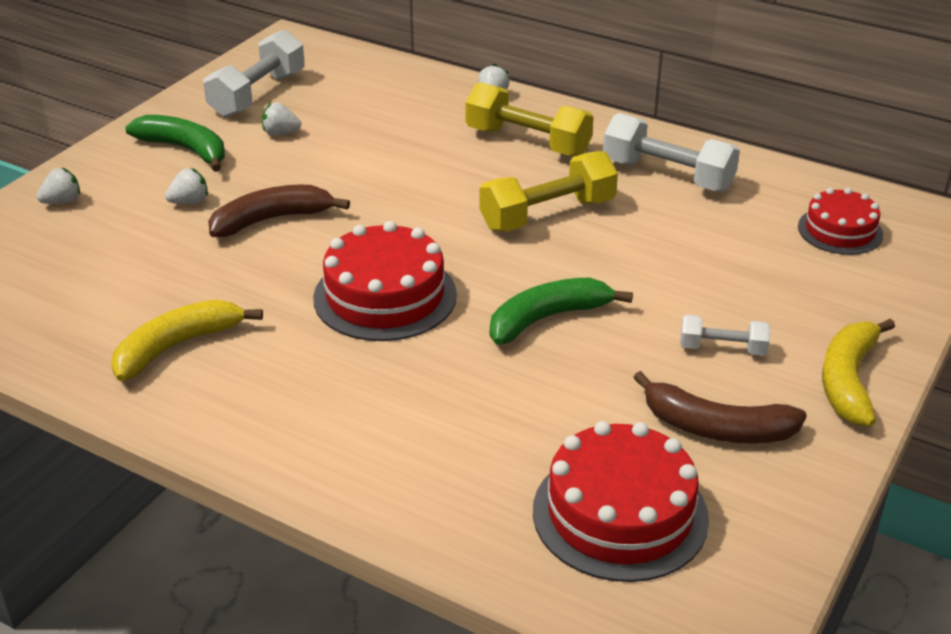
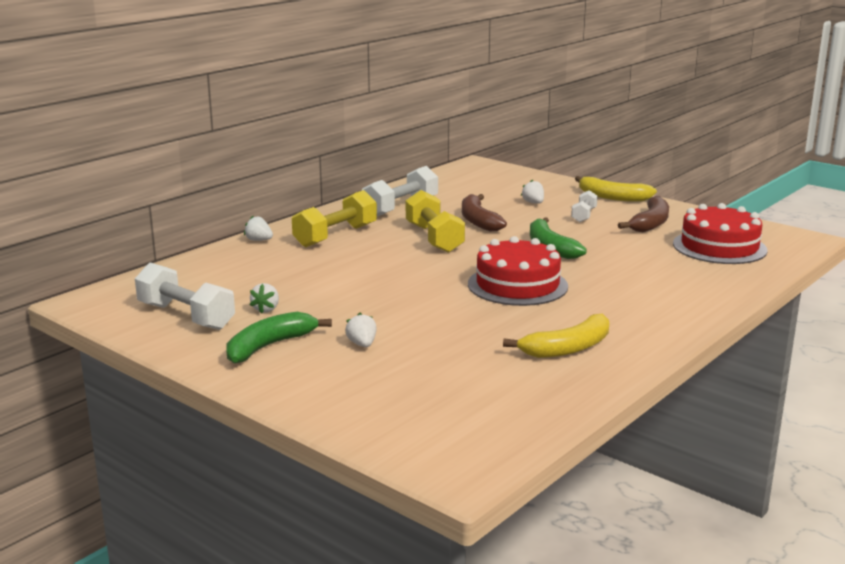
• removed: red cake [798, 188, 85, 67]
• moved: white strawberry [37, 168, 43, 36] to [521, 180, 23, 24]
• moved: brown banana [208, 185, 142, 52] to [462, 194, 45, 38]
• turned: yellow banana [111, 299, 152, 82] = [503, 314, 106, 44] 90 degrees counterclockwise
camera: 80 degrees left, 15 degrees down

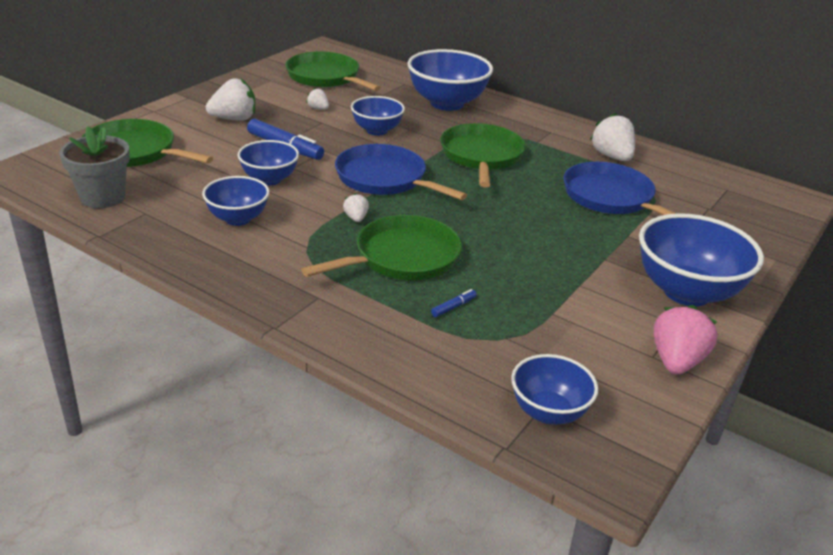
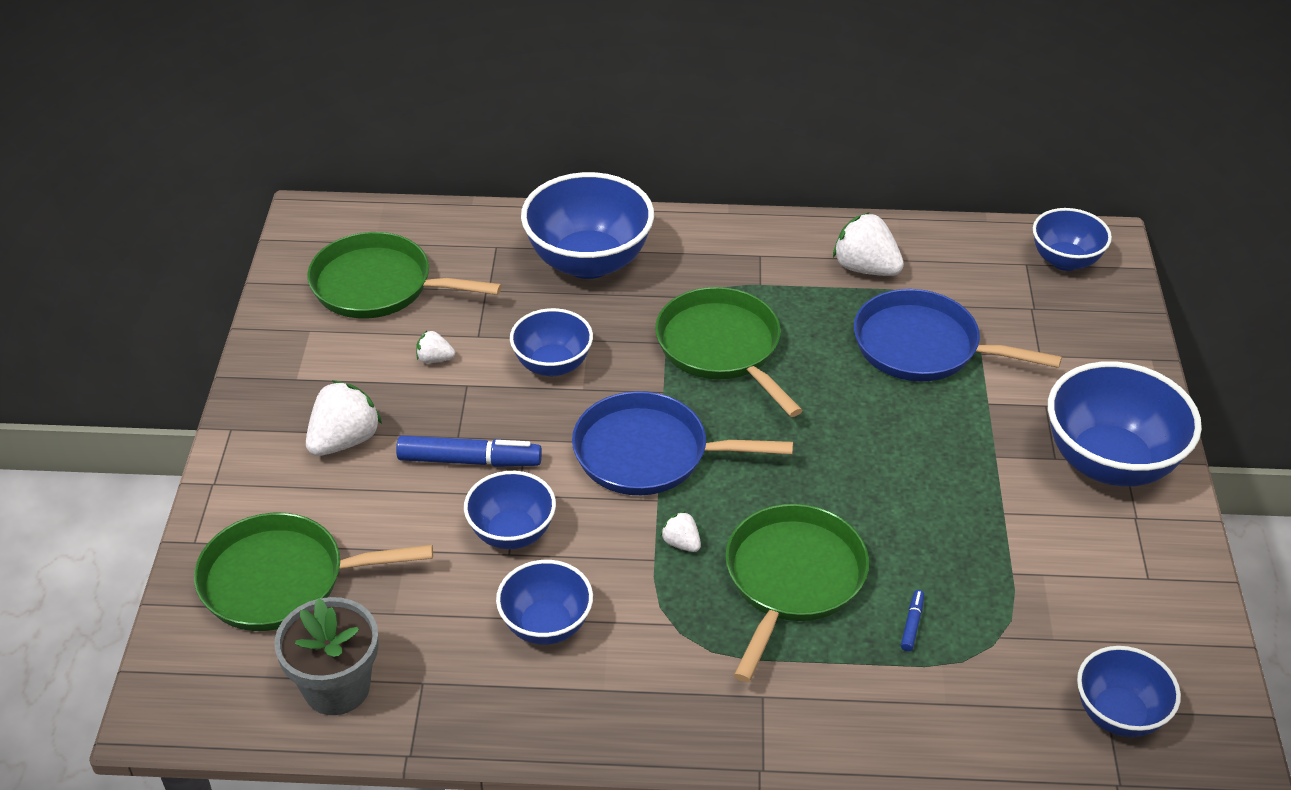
• removed: pink strawberry [654, 305, 64, 70]
• added: blue bowl [1033, 208, 79, 63]
camera: 30 degrees left, 10 degrees up

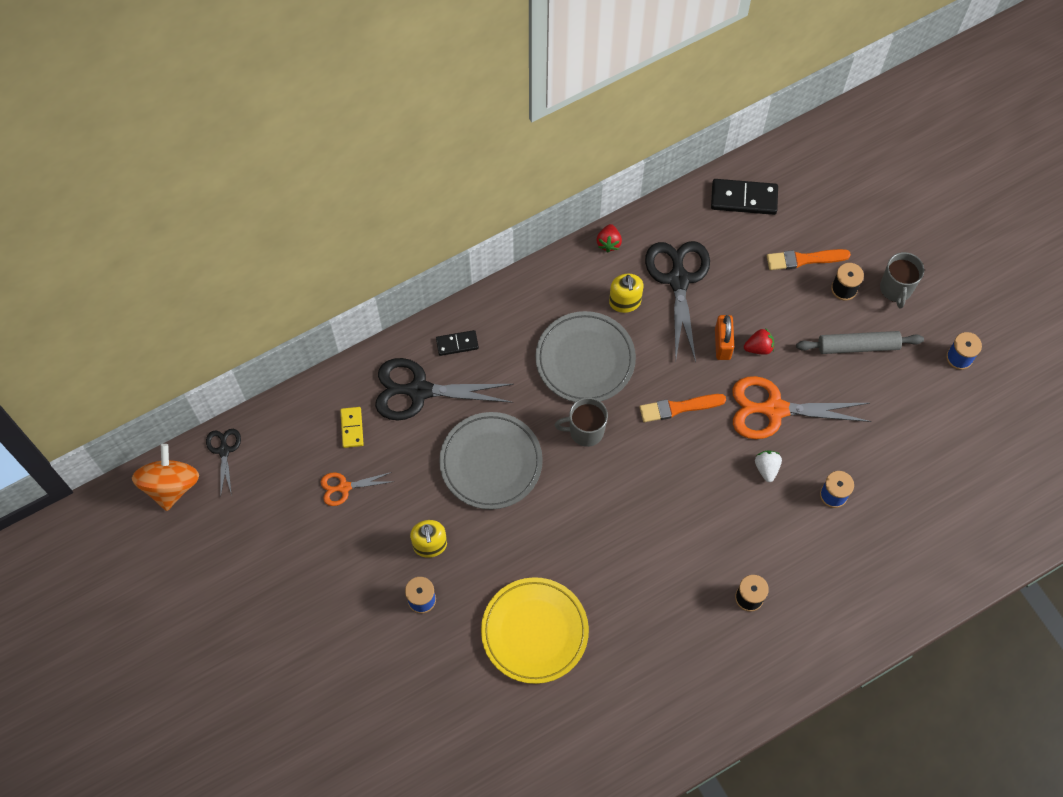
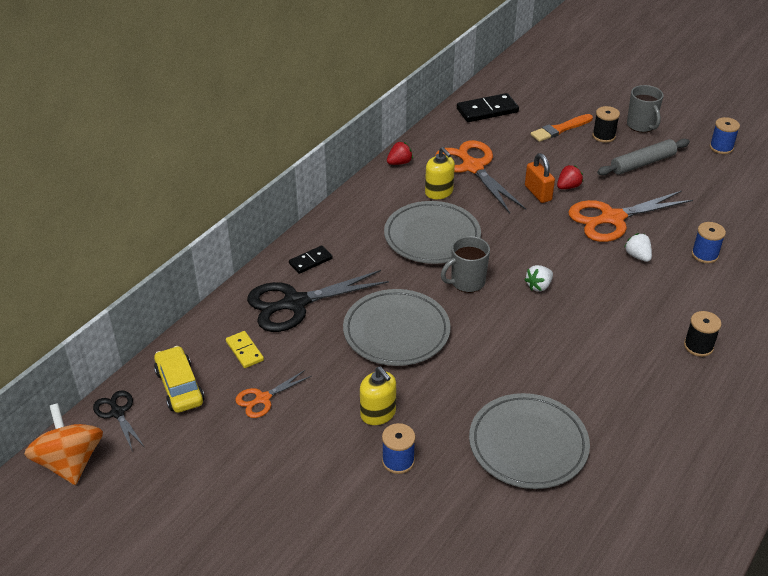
• removed: orange brush [639, 394, 87, 28]
• added: yellow car [154, 346, 50, 67]
• added: white strawberry [524, 265, 29, 27]
• recoloured: yellow plate [481, 577, 108, 107] to grey plate [469, 393, 121, 96]
• recoloured: black scissors [645, 241, 65, 121] to orange scissors [435, 140, 91, 73]
• turned: red strawberry [597, 224, 25, 28] = [387, 142, 26, 23] 105 degrees counterclockwise
camera: 25 degrees left, 25 degrees down

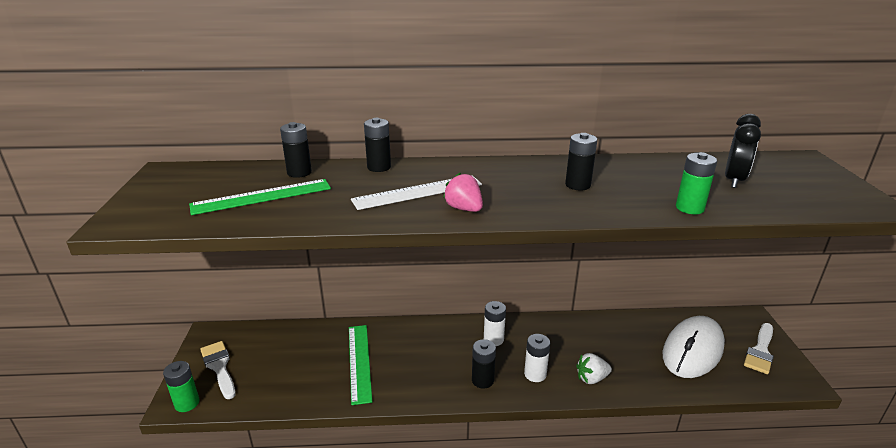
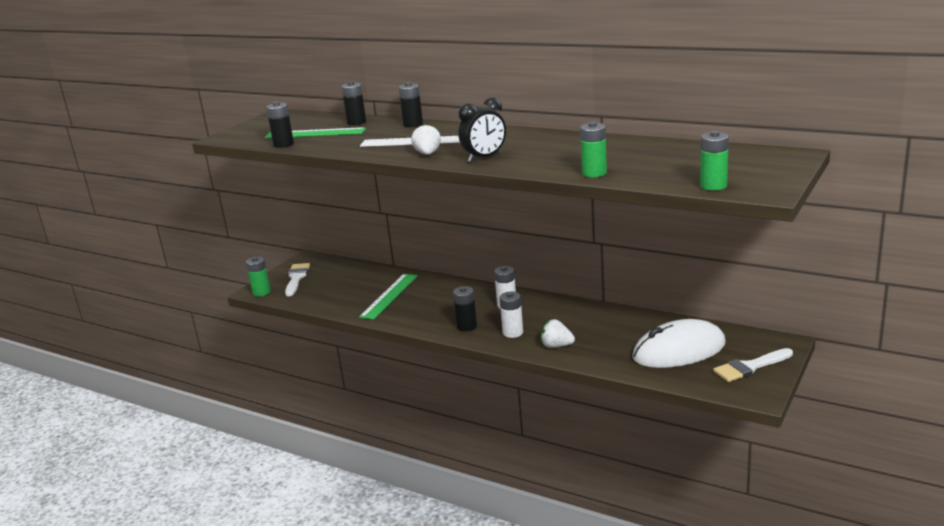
• added: green battery [700, 131, 29, 59]
• moved: black battery [565, 133, 32, 57] to [266, 101, 28, 47]
• moved: black clock [725, 114, 36, 74] to [458, 97, 48, 65]
• recoloured: pink strawberry [443, 173, 40, 39] to white strawberry [411, 124, 30, 31]
camera: 35 degrees right, 5 degrees down

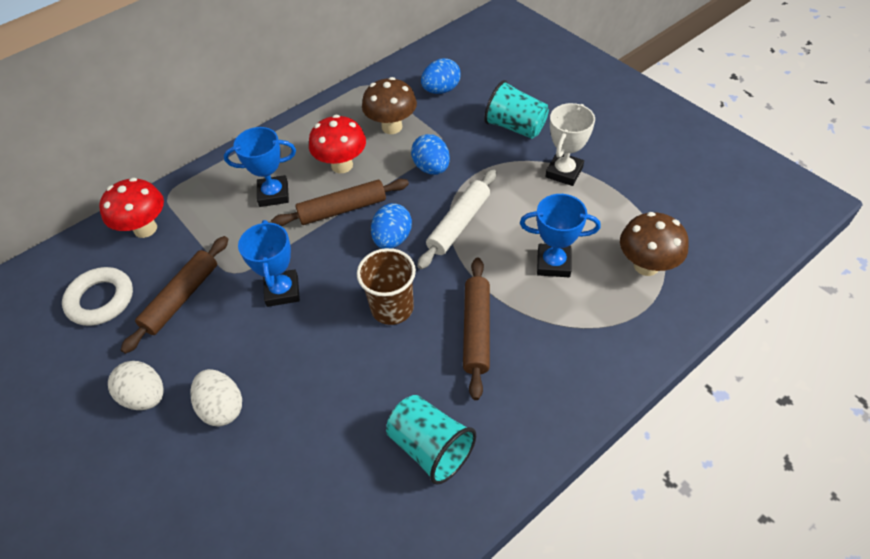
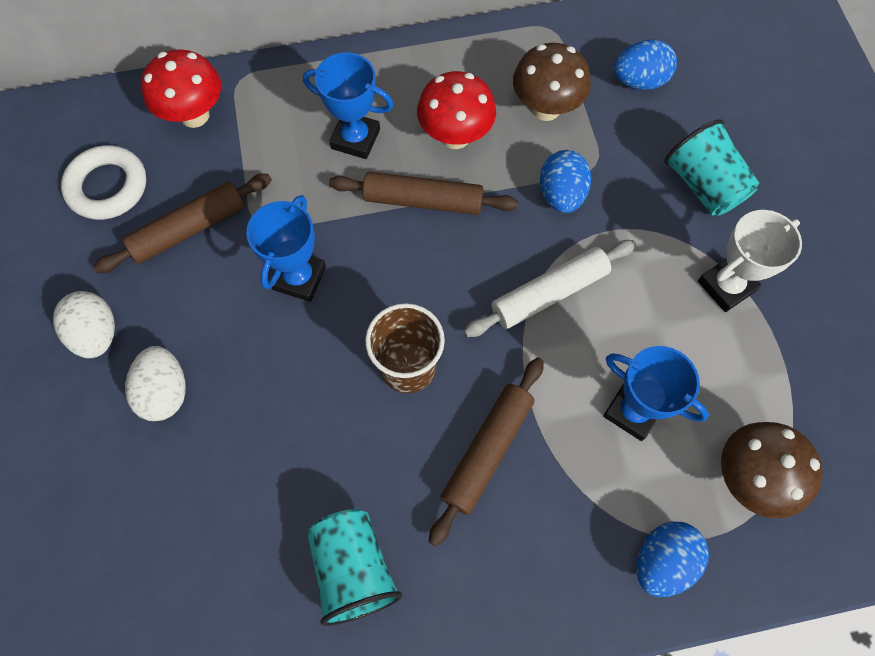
• moved: blue egg [371, 203, 41, 46] to [637, 521, 72, 76]
camera: 25 degrees right, 15 degrees up

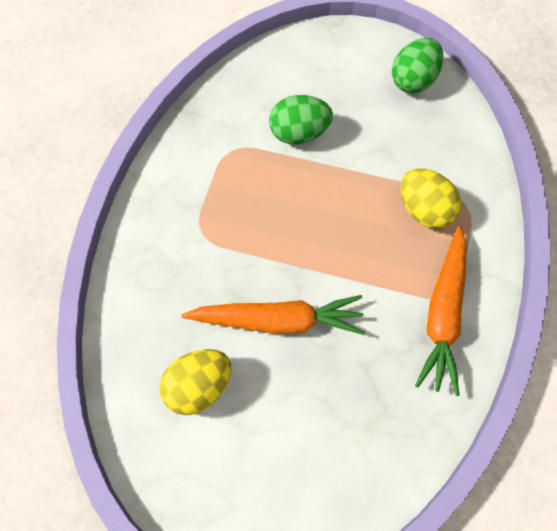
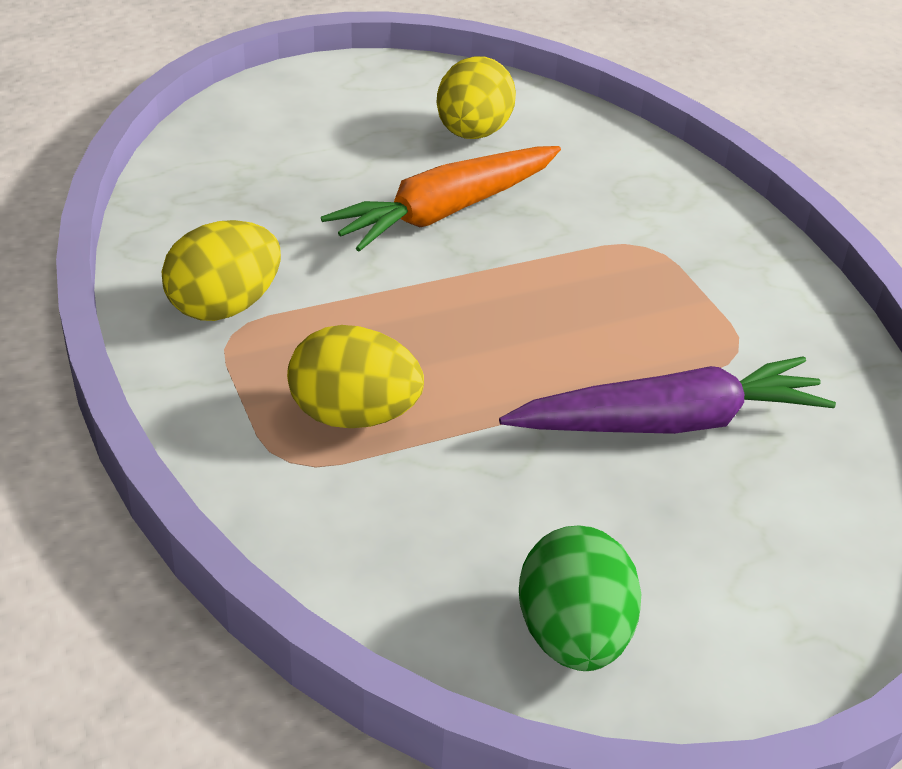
• replaced: green egg [269, 95, 64, 50] to purple carrot [499, 356, 337, 78]
• replaced: orange carrot [415, 226, 51, 170] to yellow egg [162, 220, 119, 101]
camera: 140 degrees right, 25 degrees down

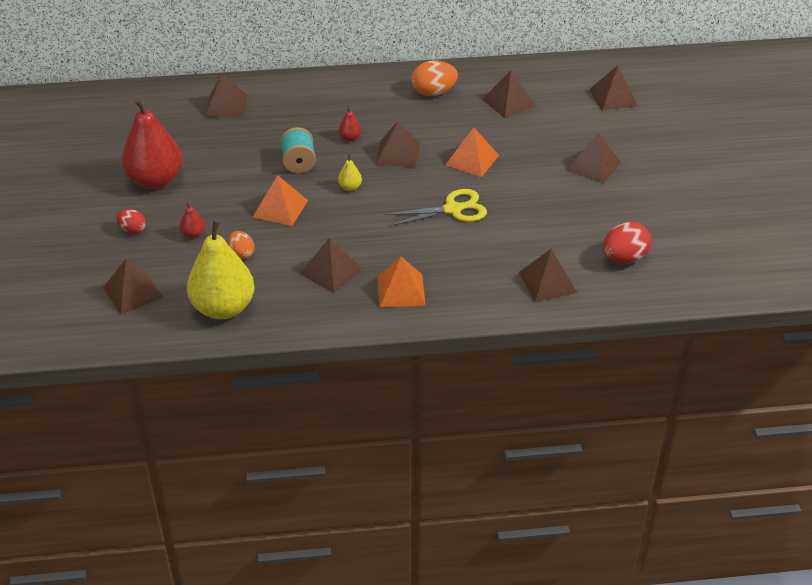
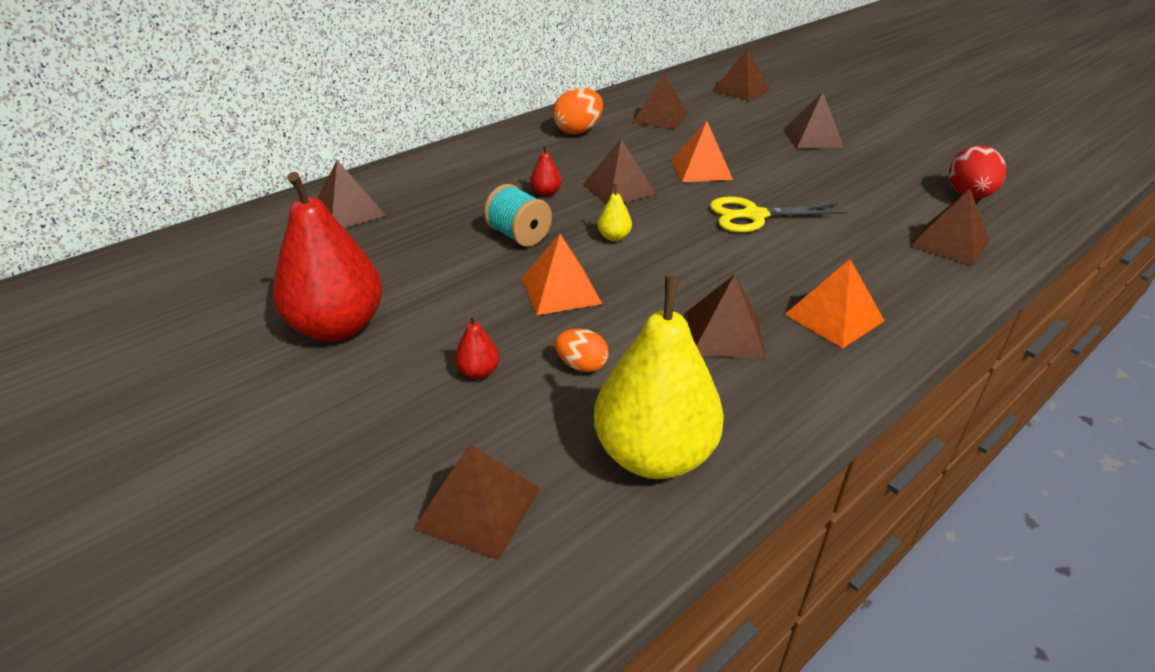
• removed: red egg [116, 209, 30, 25]
• turned: yellow scissors [385, 189, 102, 37] = [710, 197, 137, 36] 135 degrees counterclockwise
camera: 35 degrees left, 5 degrees down

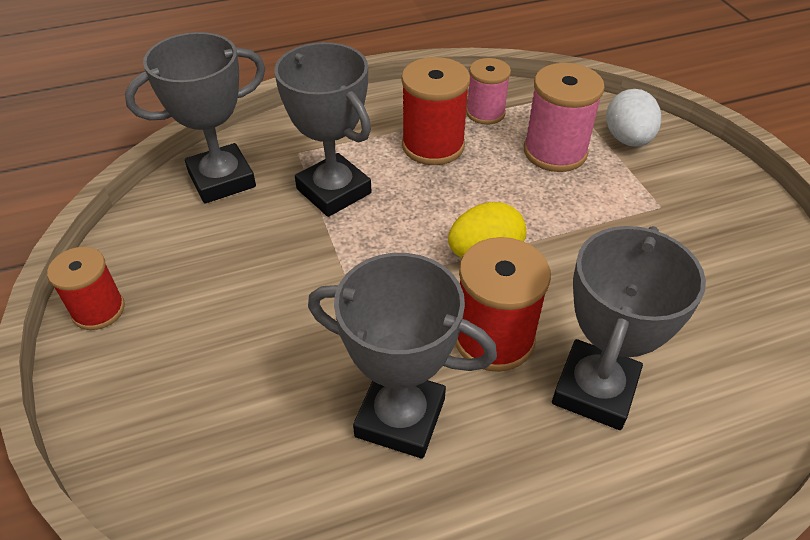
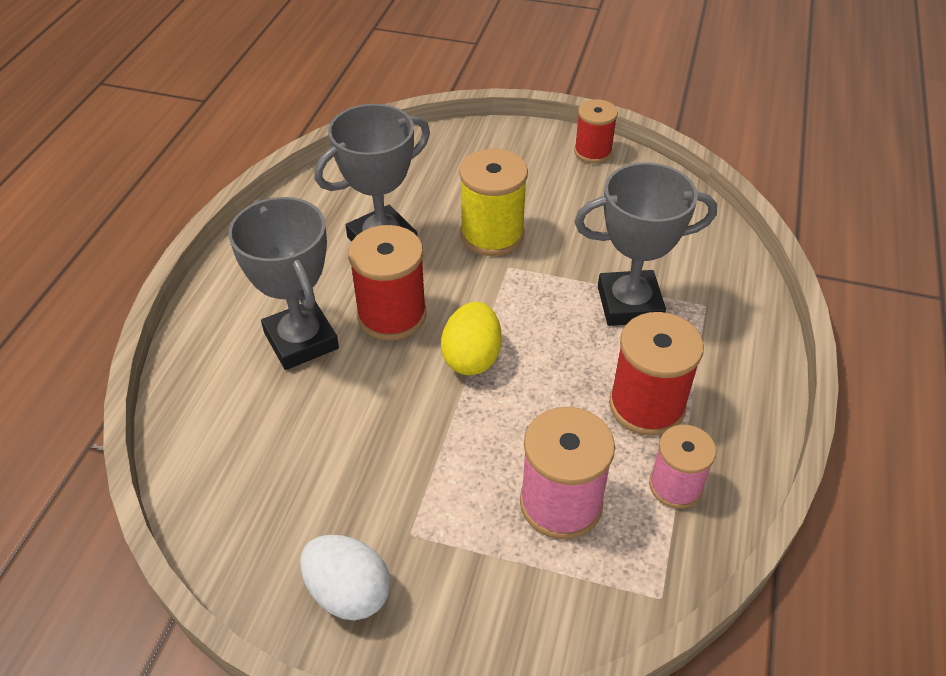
• removed: grey trophy [125, 32, 141, 171]
• added: yellow spool [459, 148, 69, 108]
• moved: white egg [606, 89, 55, 58] to [300, 535, 90, 85]
camera: 125 degrees right, 0 degrees up

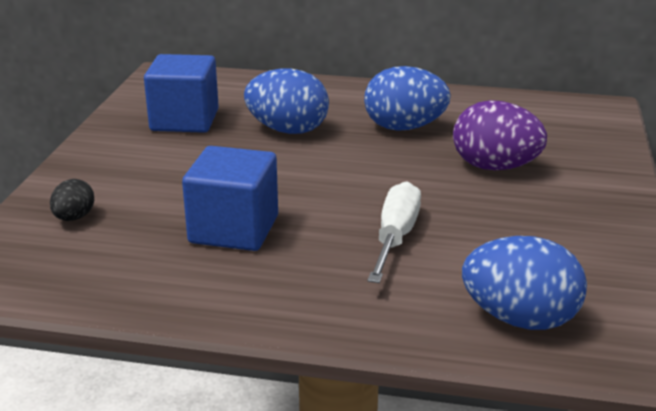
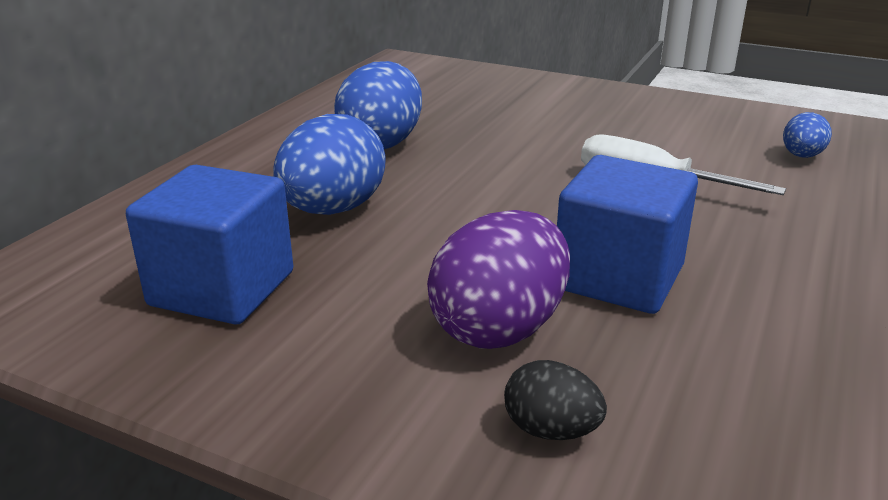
• moved: purple egg [453, 100, 94, 70] to [427, 210, 143, 139]
• resized: blue egg [462, 236, 125, 94] = [783, 112, 49, 46] x0.52
camera: 75 degrees left, 0 degrees up

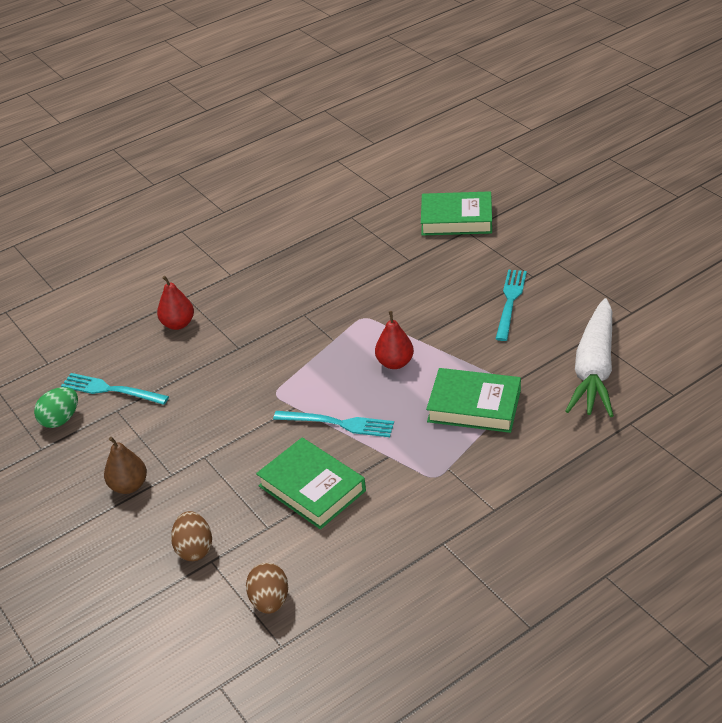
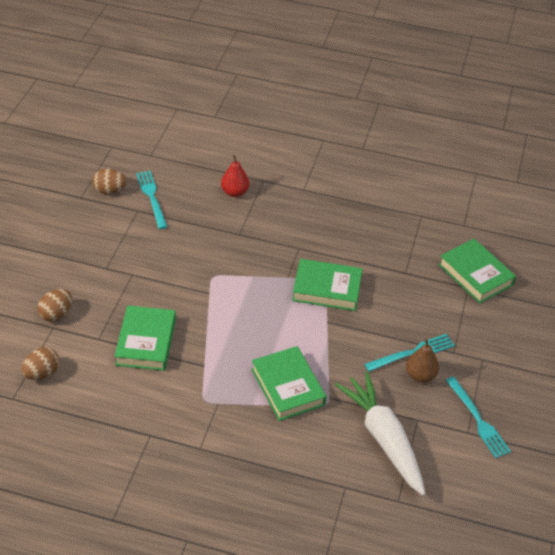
• removed: red pear [375, 311, 39, 58]
• added: green book [292, 259, 70, 52]
• moved: brown pear [104, 437, 43, 57] to [406, 339, 33, 44]
• moved: turquoise fork [273, 411, 121, 26] to [446, 377, 65, 81]
• recoloured: green egg [34, 387, 44, 41] to brown egg [92, 169, 35, 25]
• turned: white carrot [565, 298, 49, 119] = [335, 372, 90, 124] 90 degrees clockwise
camera: 45 degrees right, 5 degrees up

